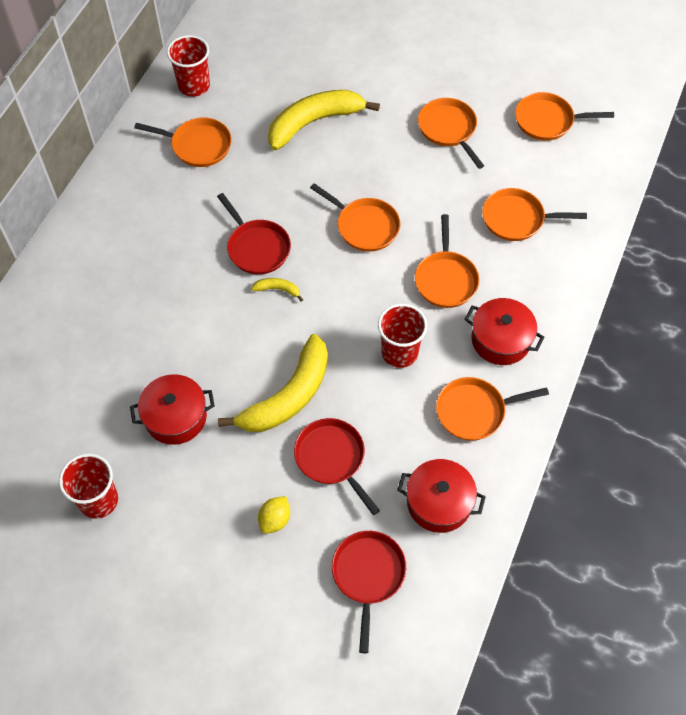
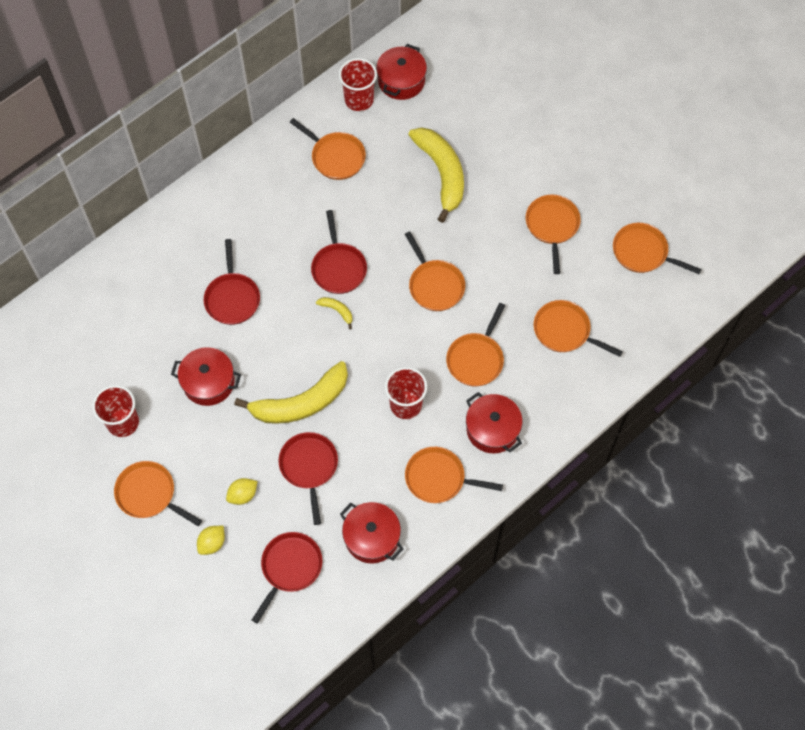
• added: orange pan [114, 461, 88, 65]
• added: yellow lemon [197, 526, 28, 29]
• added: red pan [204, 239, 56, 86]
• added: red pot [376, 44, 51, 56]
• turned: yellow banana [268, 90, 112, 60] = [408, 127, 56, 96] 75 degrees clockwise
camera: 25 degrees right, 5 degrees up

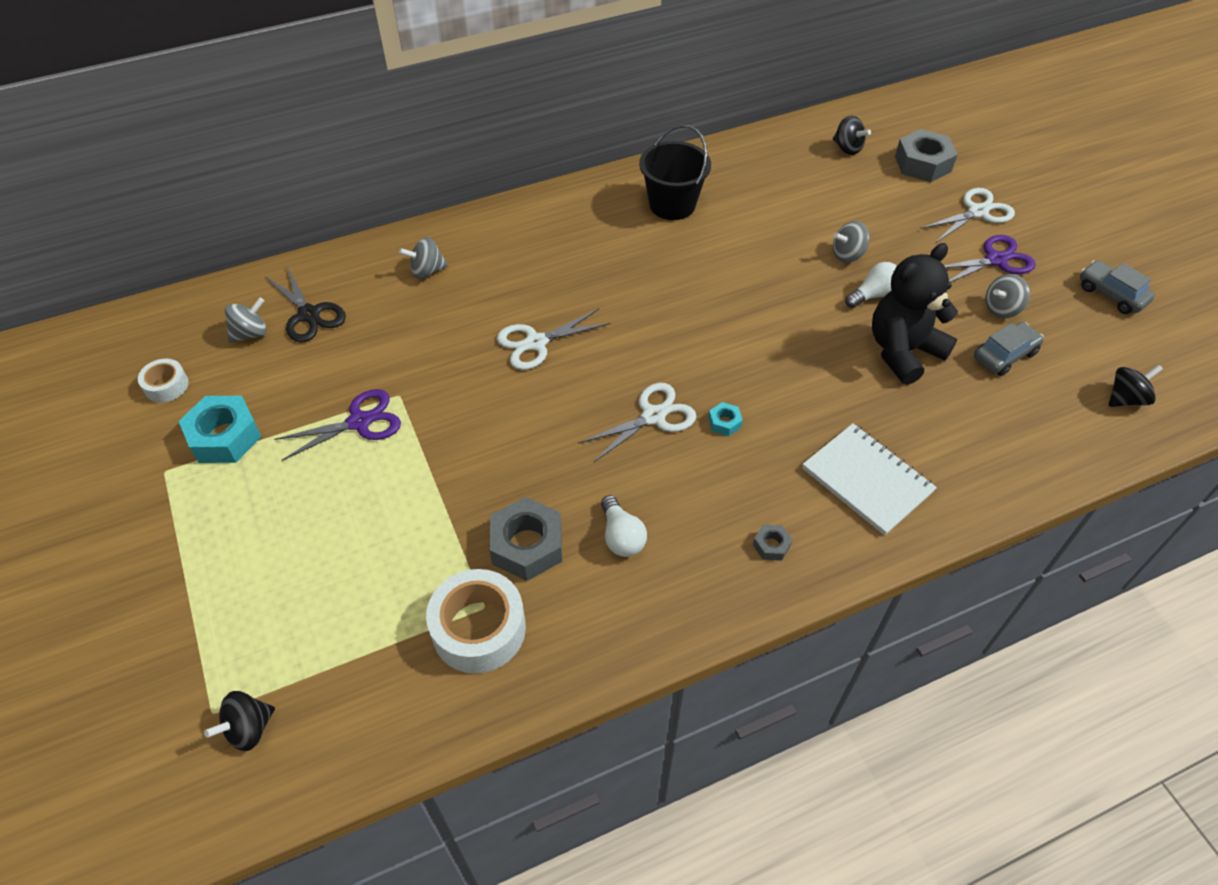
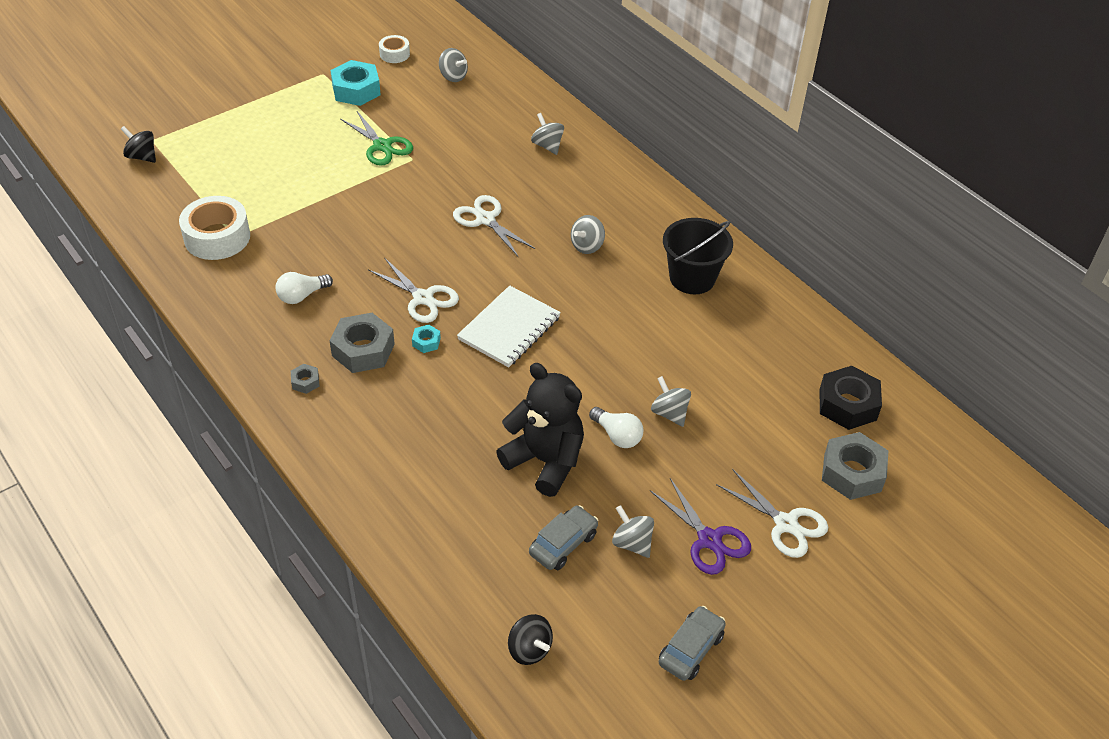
• removed: black scissors [265, 267, 81, 75]
• added: grey spinning top [571, 215, 34, 39]
• moved: grey nut [489, 497, 73, 84] to [330, 313, 65, 60]
• moved: white notebook [802, 423, 135, 113] to [457, 285, 104, 82]
• replaced: black spinning top [833, 116, 38, 39] to black nut [819, 366, 63, 64]
• recoloured: purple scissors [274, 389, 127, 72] to green scissors [341, 111, 72, 55]
• turned: grey car [974, 322, 70, 54] = [529, 505, 69, 65] 90 degrees counterclockwise
camera: 75 degrees right, 5 degrees down

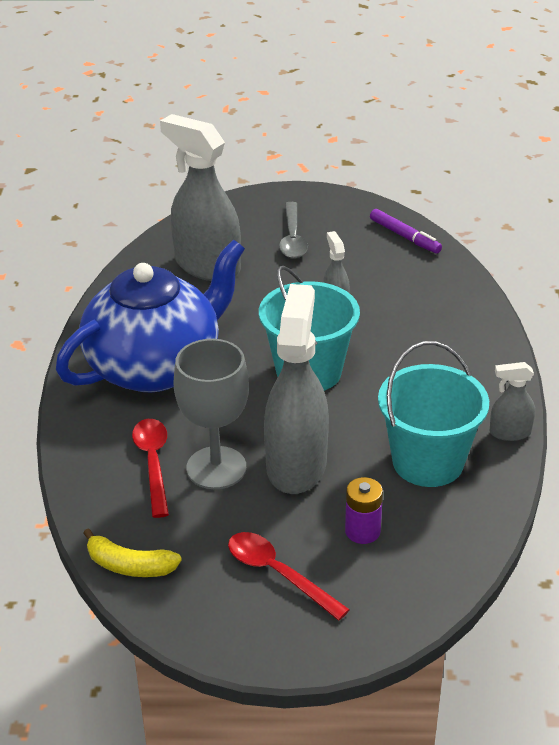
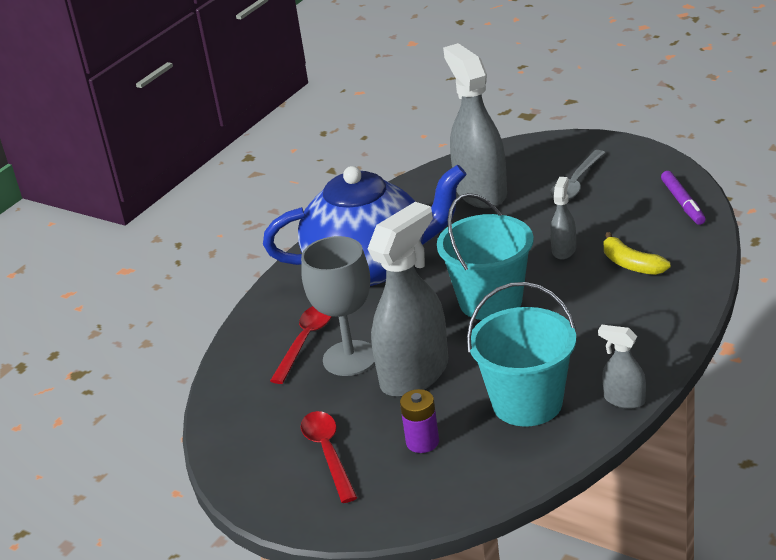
• moved: yellow banana [83, 528, 99, 49] to [604, 232, 66, 43]
camera: 35 degrees right, 5 degrees down

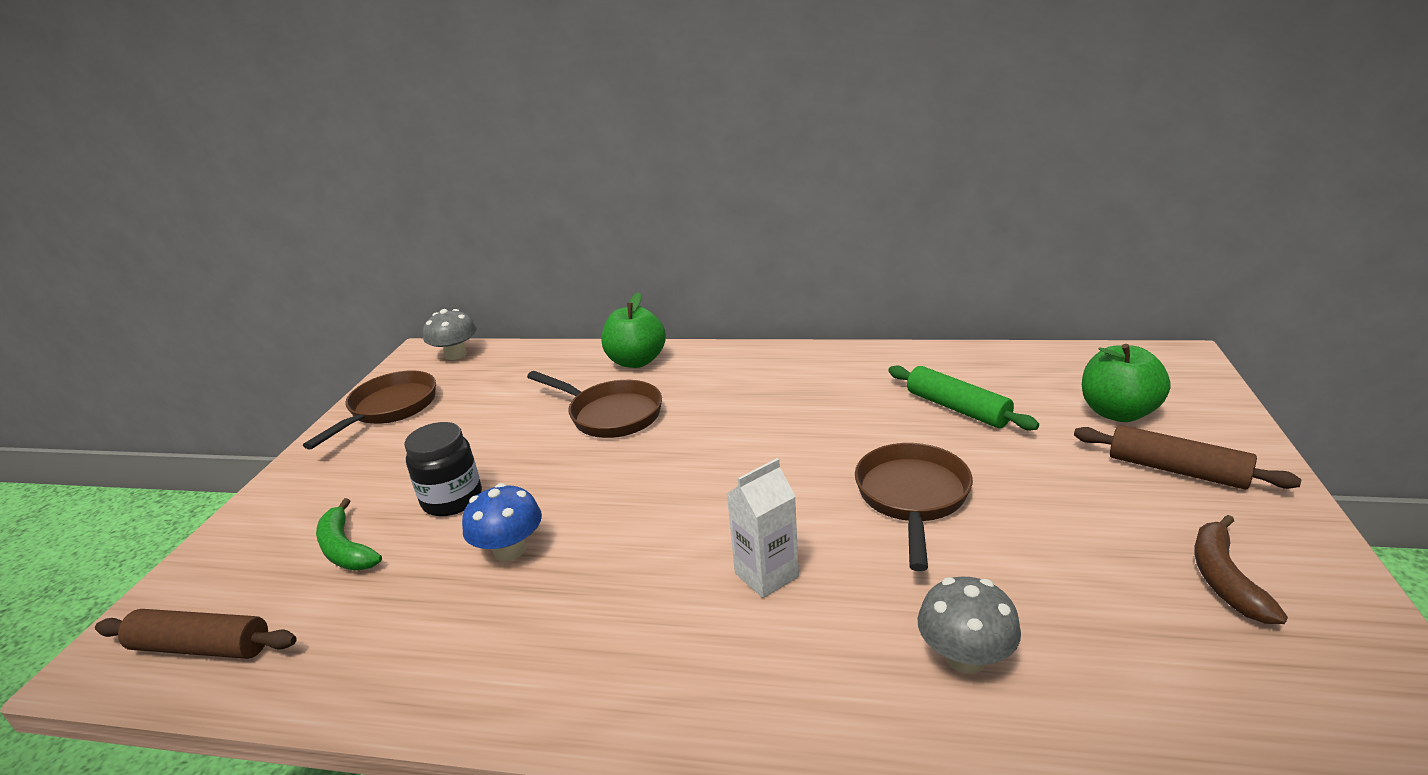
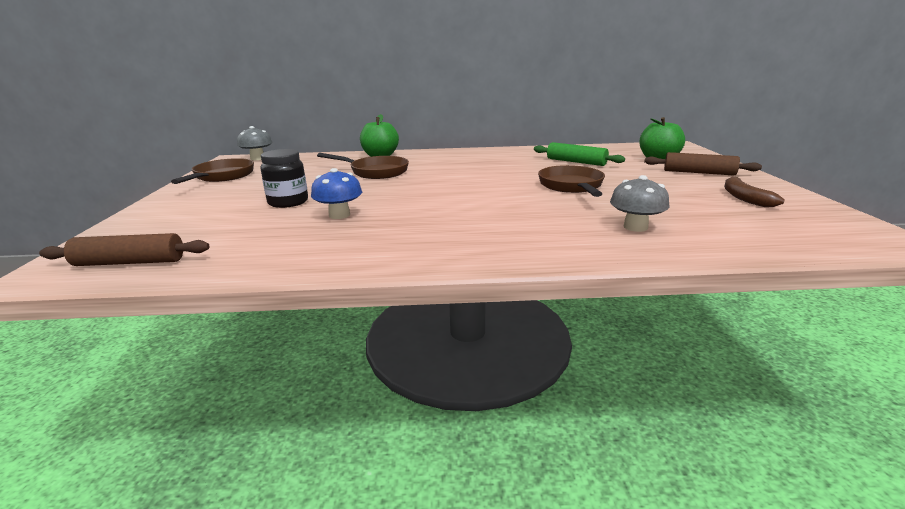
• removed: green banana [316, 498, 66, 73]
• removed: white carton [727, 458, 72, 140]
camera: 15 degrees left, 5 degrees down

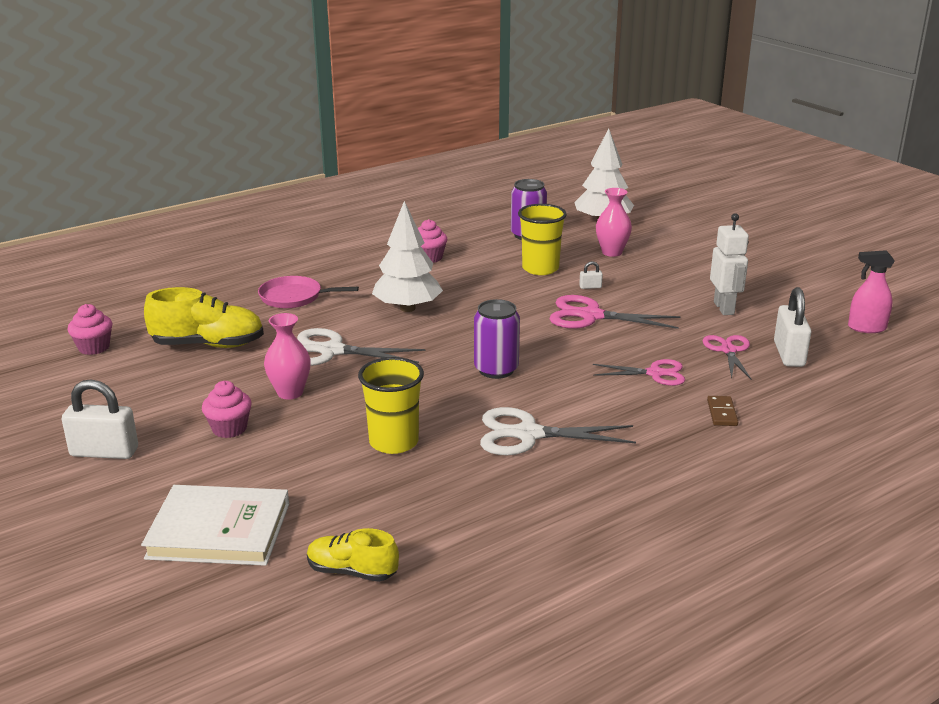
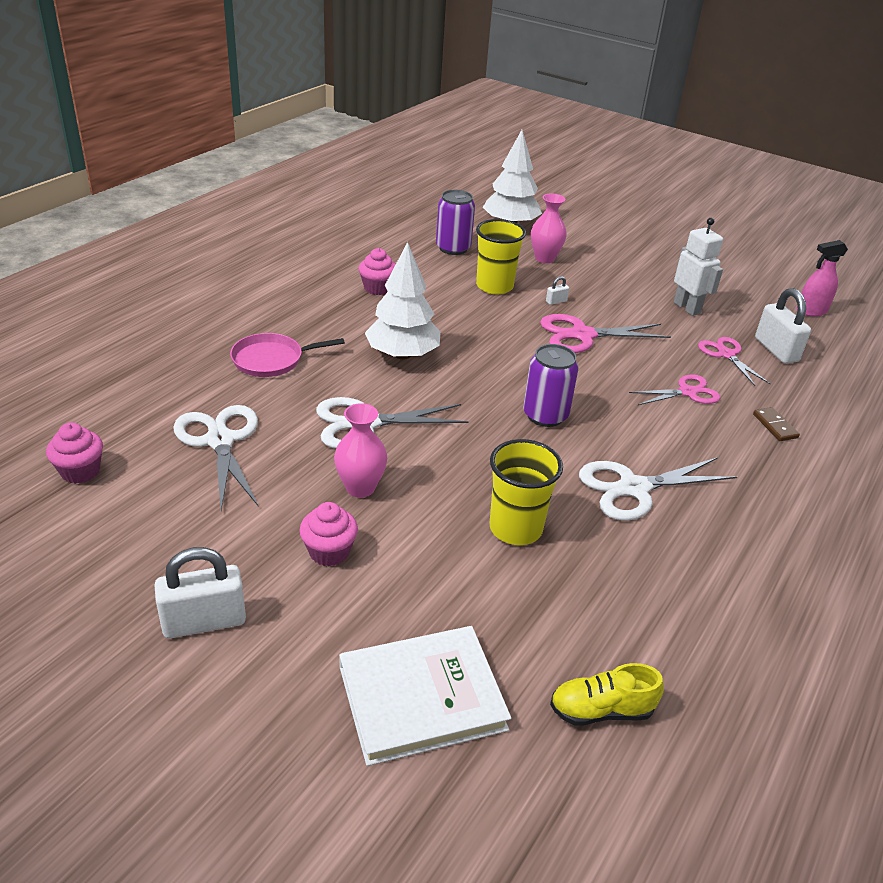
• replaced: yellow shoe [144, 287, 120, 61] to white scissors [173, 405, 86, 105]
camera: 25 degrees left, 10 degrees up

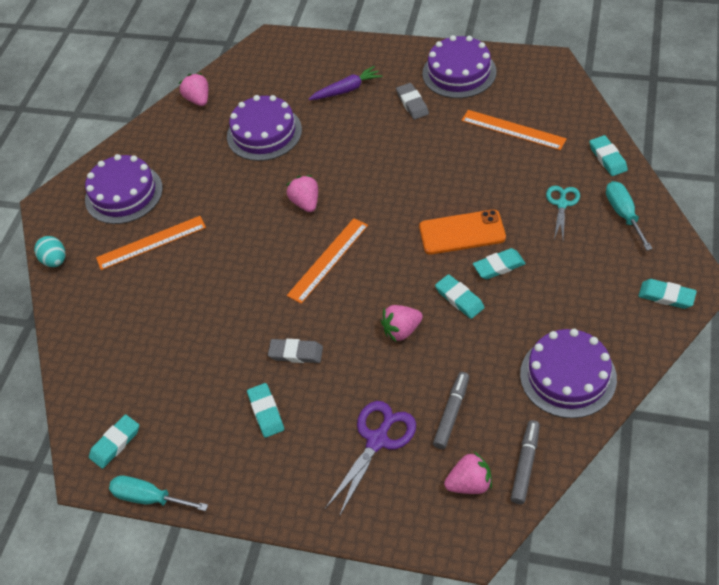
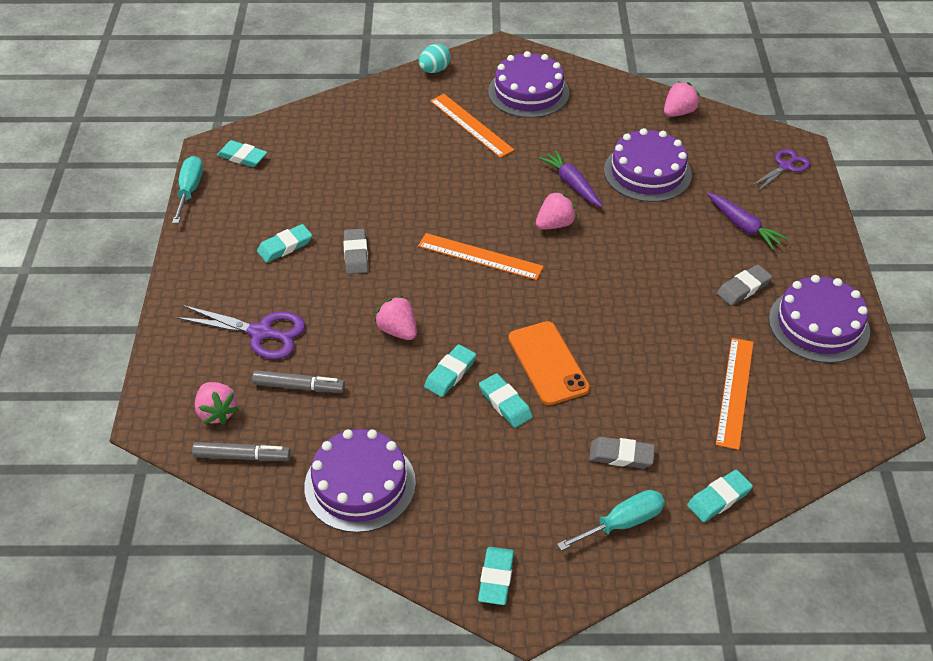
• added: purple carrot [539, 150, 63, 57]
• added: purple scissors [751, 149, 59, 42]
• replaced: turquoise scissors [546, 186, 34, 54] to grey eraser [589, 437, 66, 31]
camera: 70 degrees right, 5 degrees down

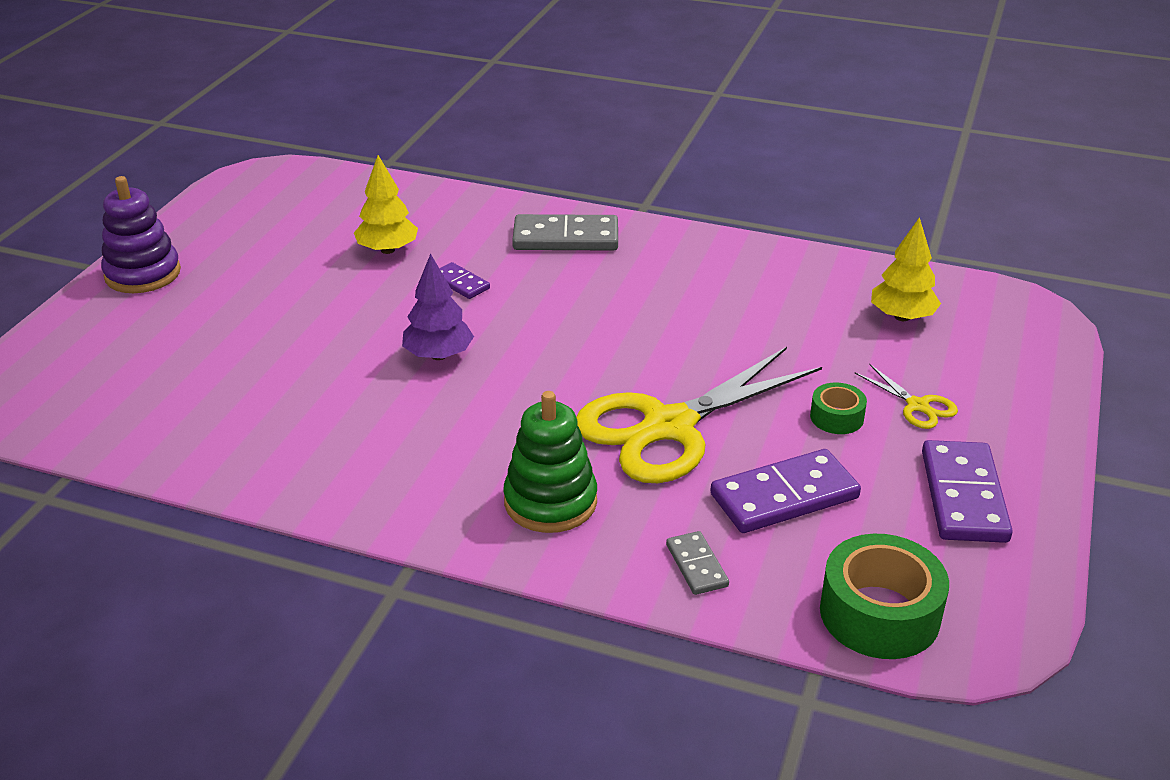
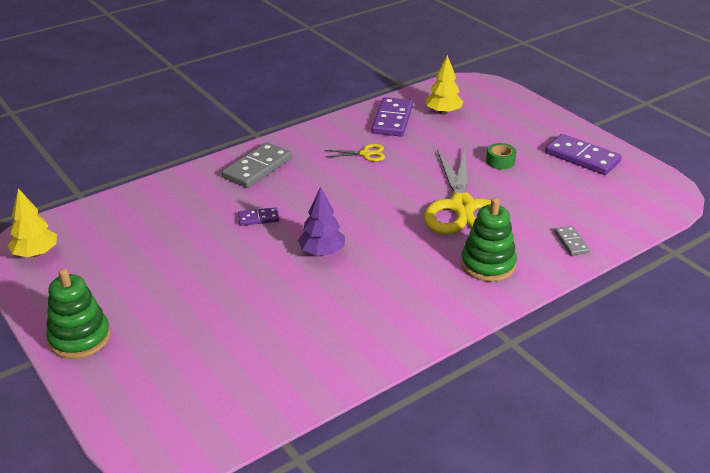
• removed: green tape [820, 534, 129, 125]
• moved: yellow tree [354, 155, 64, 99] to [8, 188, 49, 69]
• moved: purple domino [710, 449, 151, 84] to [372, 97, 41, 39]
• moved: yellow scissors [855, 364, 103, 65] to [325, 144, 60, 17]
• recoloured: purple stacking toy [101, 176, 80, 117] to green stacking toy [46, 268, 65, 91]
• turned: grey domino [666, 531, 63, 64] = [554, 226, 36, 30] 60 degrees clockwise
camera: 55 degrees left, 0 degrees up

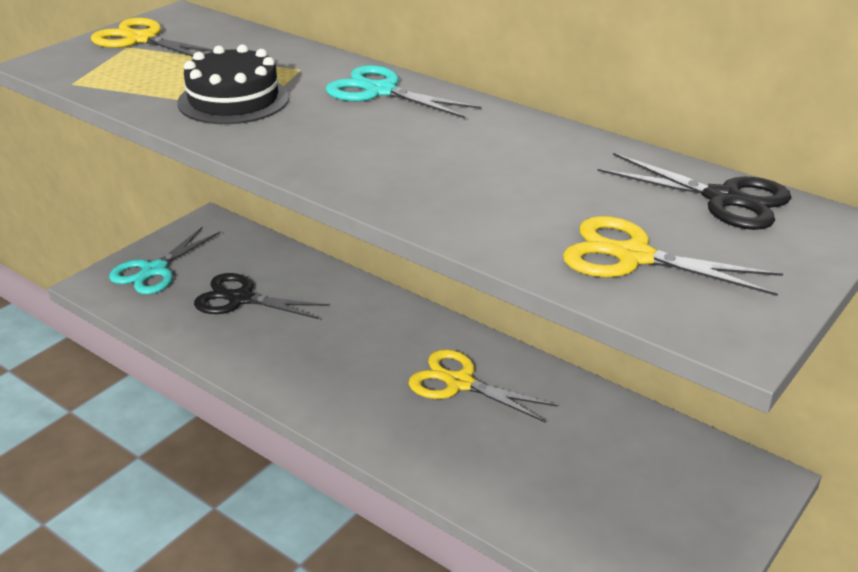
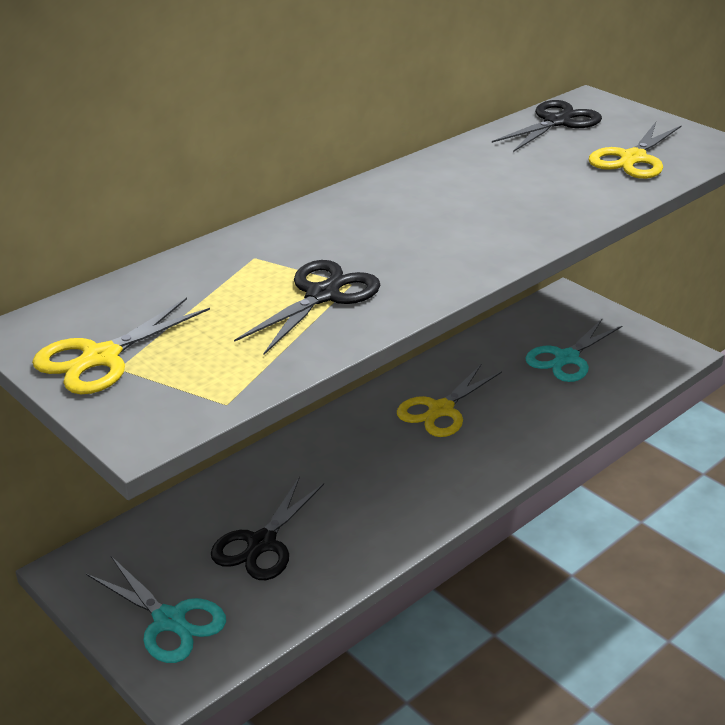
• moved: turquoise scissors [326, 65, 155, 53] to [525, 319, 98, 63]
• replaced: black cake [177, 44, 112, 80] to black scissors [234, 260, 146, 95]
camera: 80 degrees left, 0 degrees up

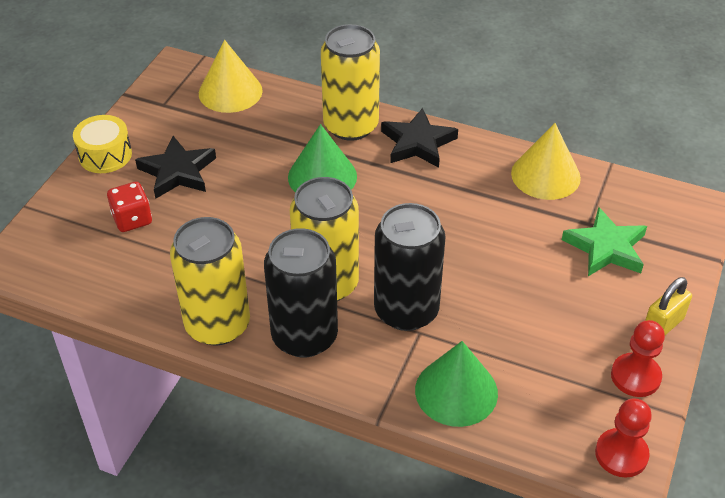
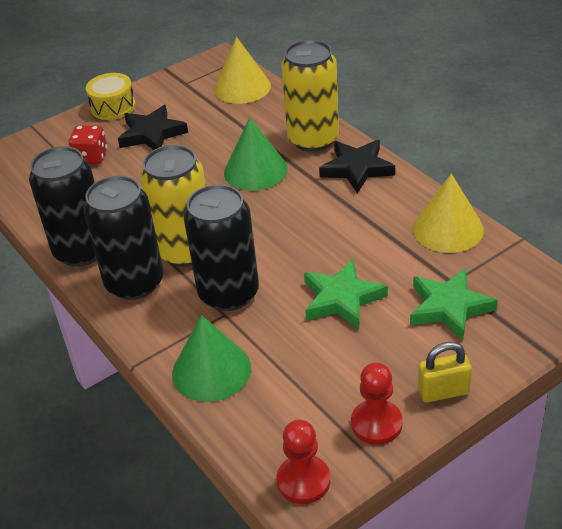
• added: green star [304, 259, 84, 70]
• recoloured: yellow can [170, 217, 80, 129] to black can [29, 146, 68, 121]
camera: 35 degrees right, 5 degrees down

